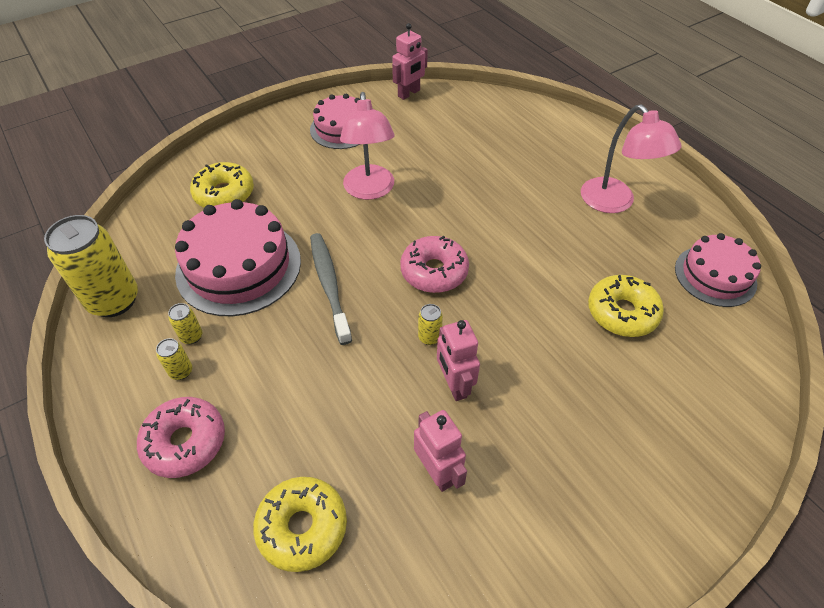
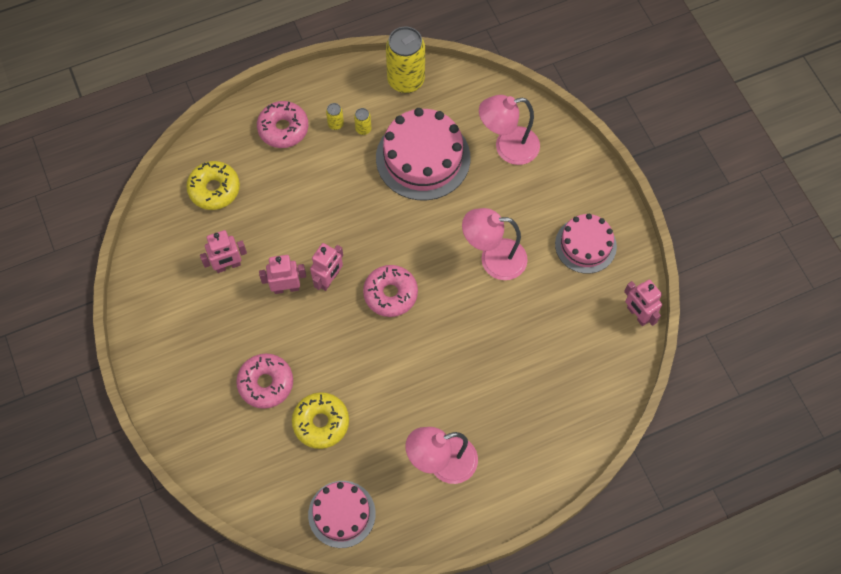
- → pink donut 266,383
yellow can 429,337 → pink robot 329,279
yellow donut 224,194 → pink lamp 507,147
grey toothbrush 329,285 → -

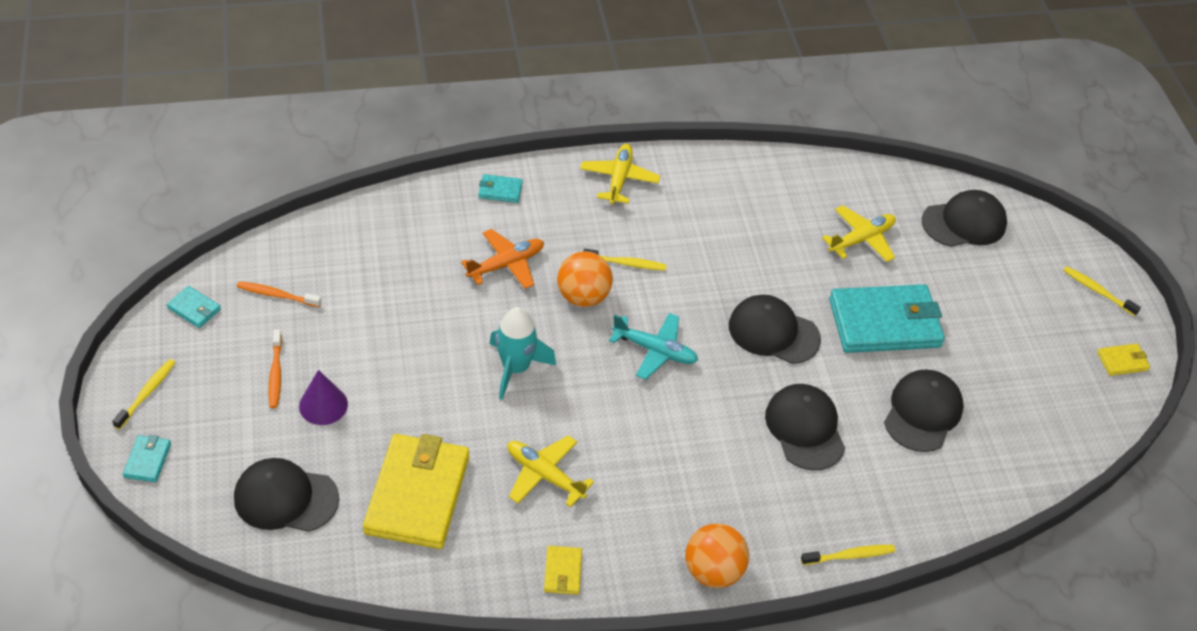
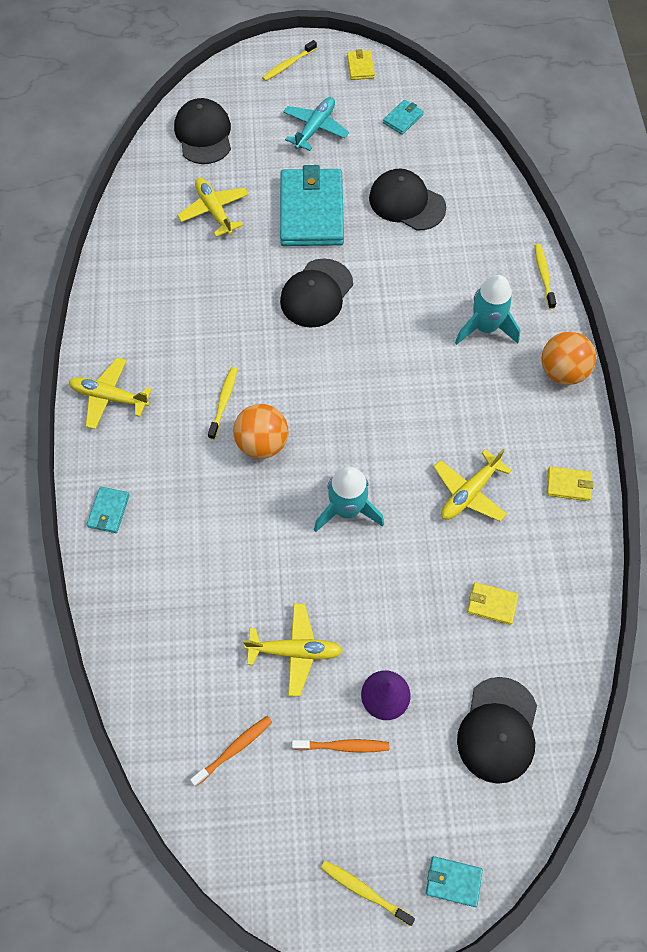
orange toothbrush 277,295 → orange toothbrush 234,749, 150 degrees counterclockwise
- → yellow plane 295,651
turquoise plane 655,350 → turquoise plane 315,128, move
turquoise wallet 194,309 → turquoise wallet 403,119, move
- → turquoise rocket 485,327
yellow wallet 417,494 → yellow wallet 491,604, x0.43
orange plane 506,264 → -
black cap 805,429 → -

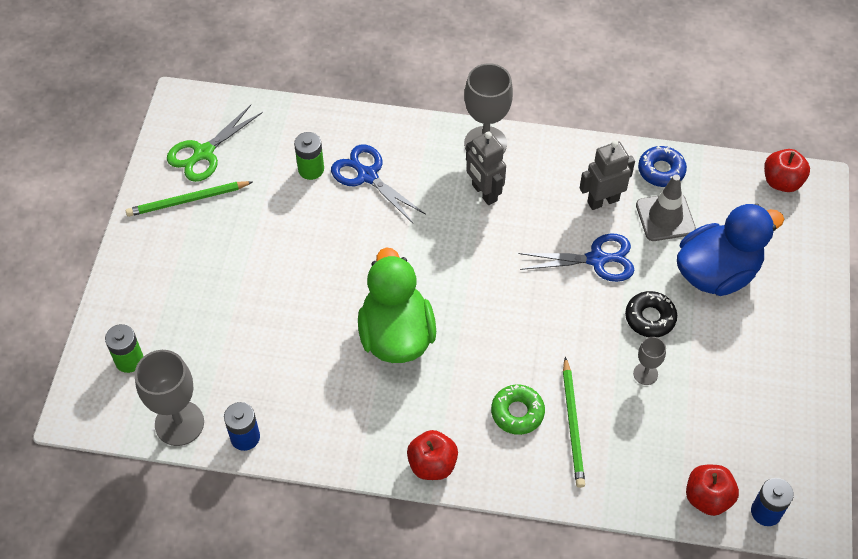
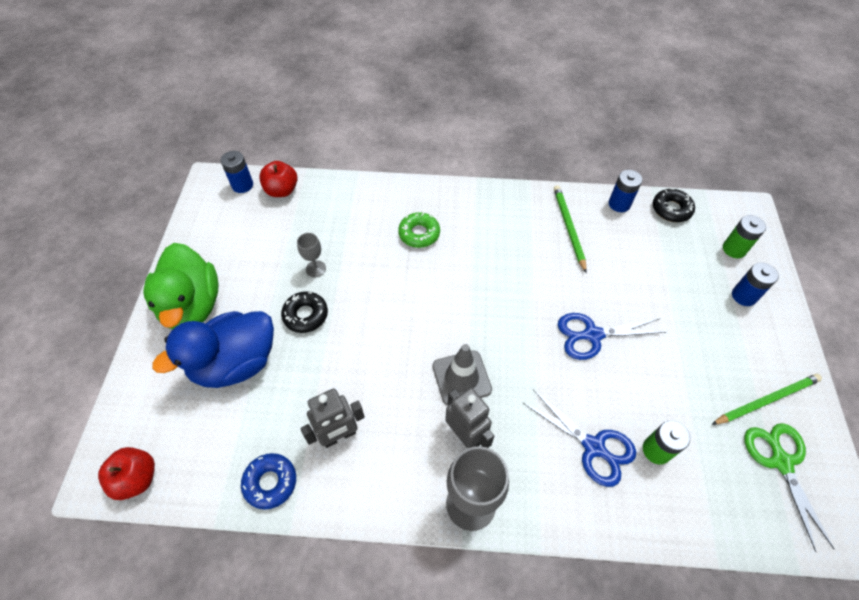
green duck 396,335 → green duck 192,306, move
grey traffic cone 665,217 → grey traffic cone 461,378, move
green pencil 573,425 → green pencil 568,228, move
blue scissors 596,259 → blue scissors 592,335, move
grey goblet 179,423 → black donut 671,209
- → blue battery 744,296
green scissors 204,153 → green scissors 781,462, 45 degrees counterclockwise
red apple 432,464 → -

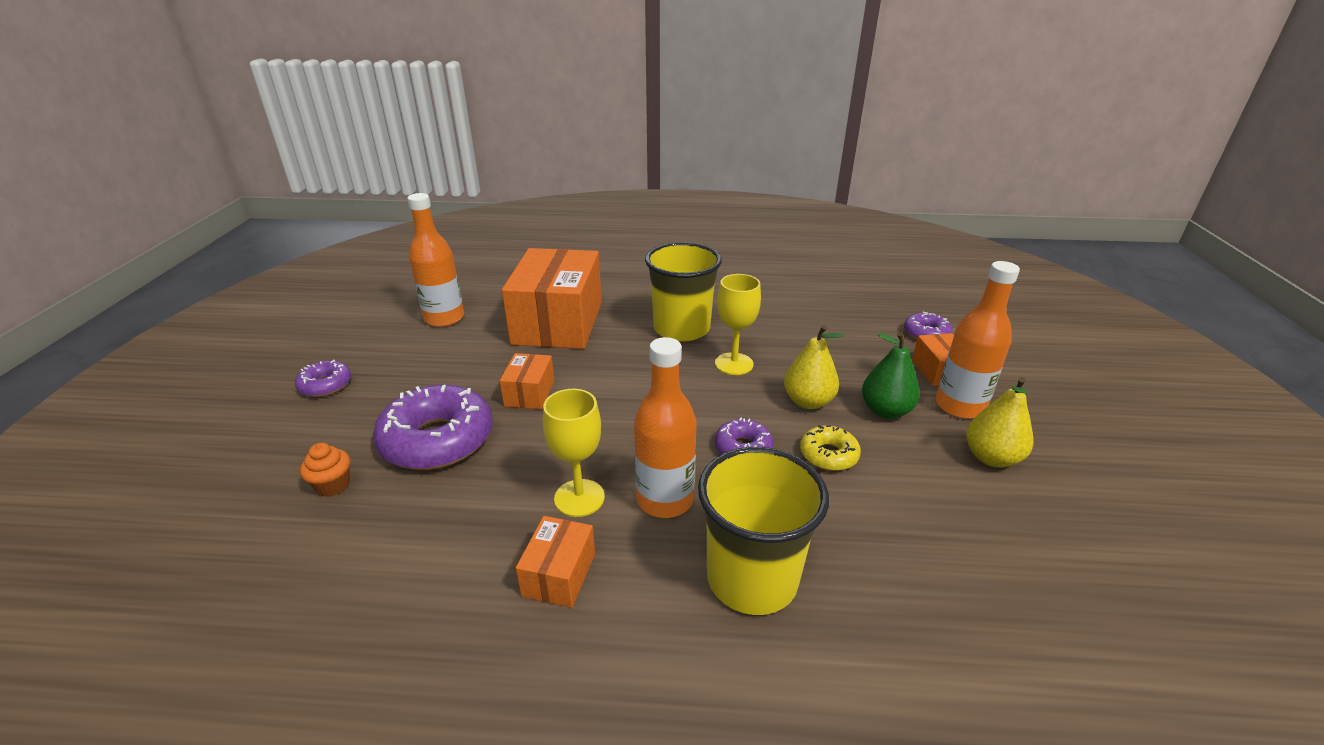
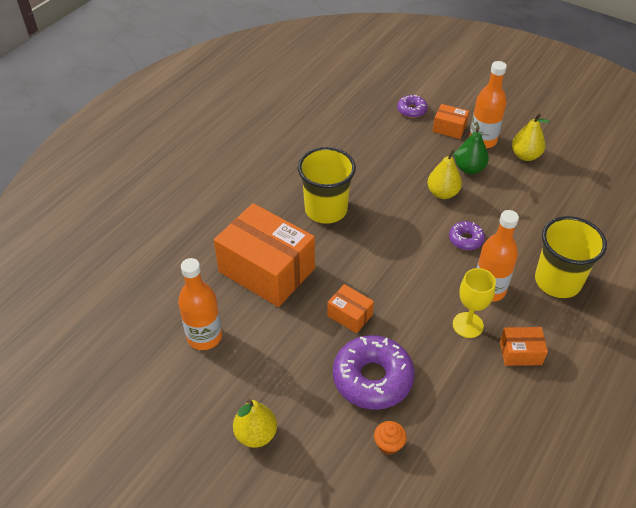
purple donut 325,385 → yellow pear 256,434
orange box 559,574 → orange box 520,353, 45 degrees counterclockwise
yellow goblet 734,364 → -
yellow donut 828,455 → -

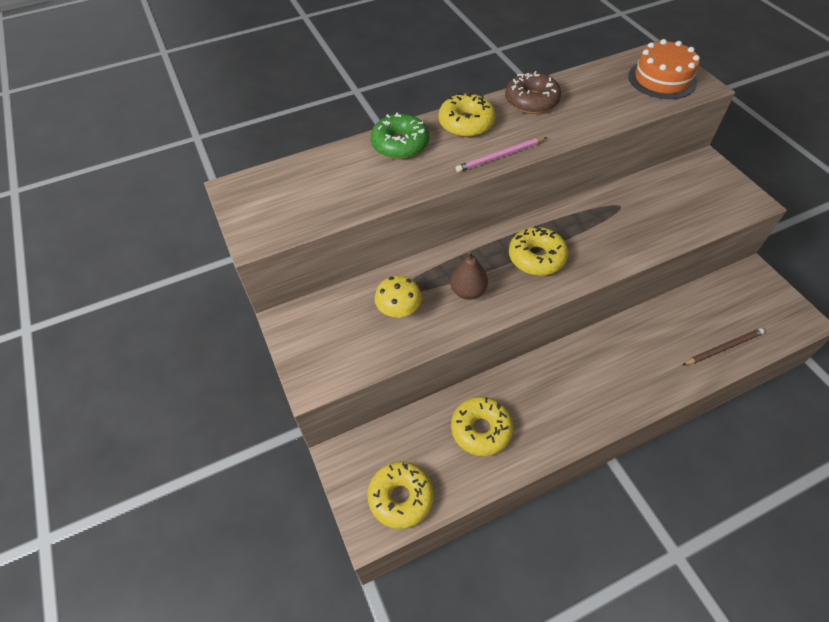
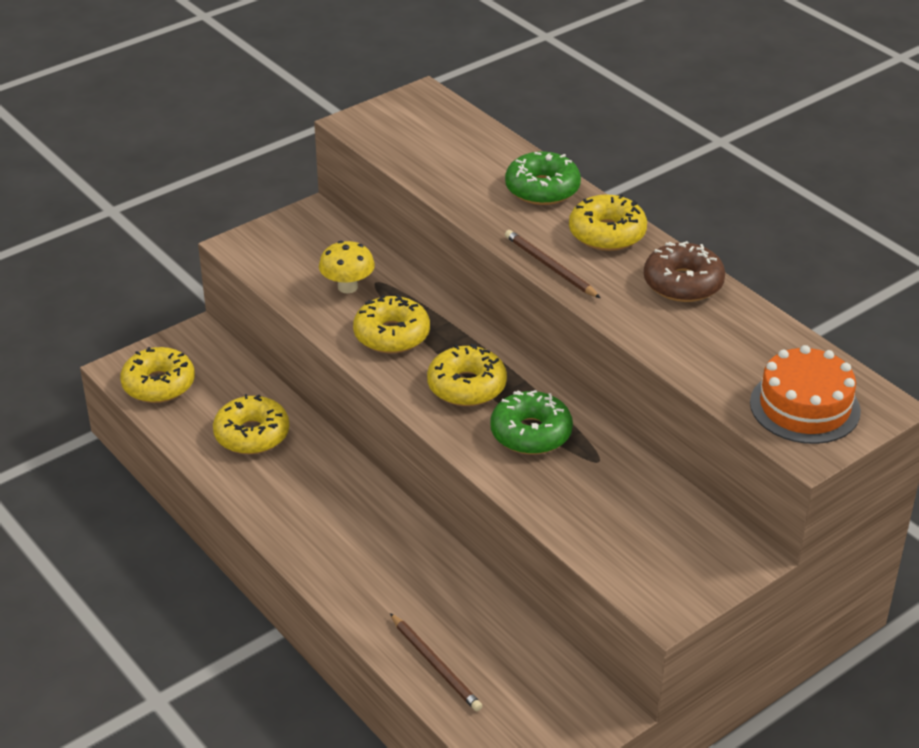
brown pear 468,291 → yellow donut 392,335
- → green donut 531,433
pink pencil 500,156 → brown pencil 550,267

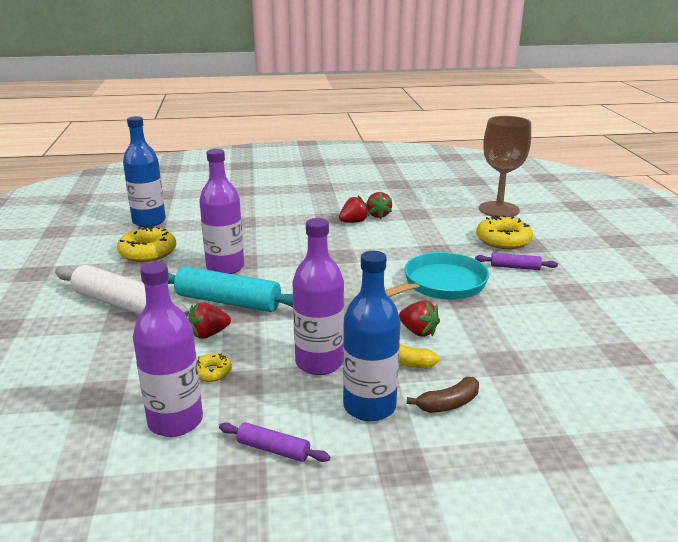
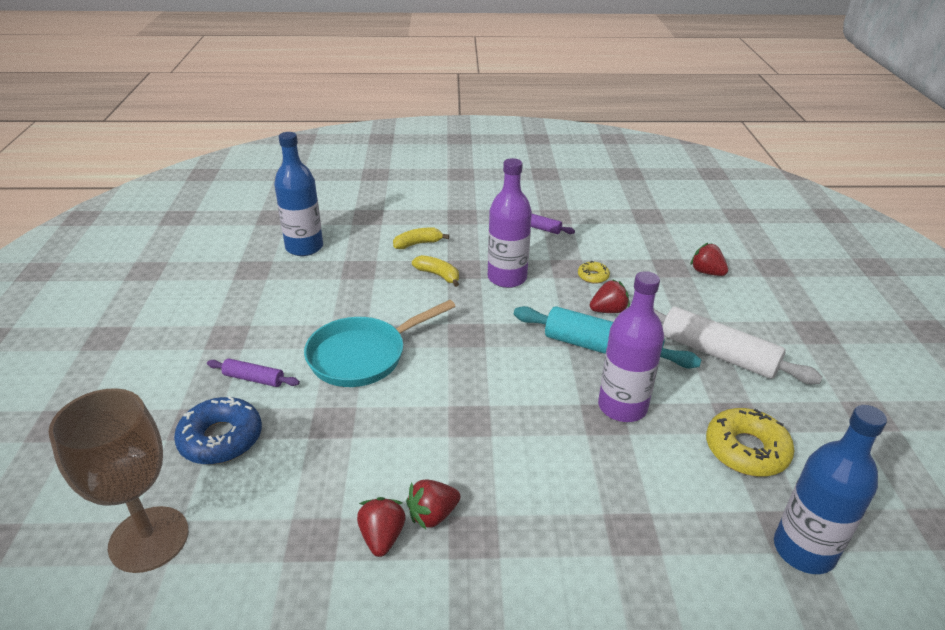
yellow donut 503,240 → blue donut 221,439
blue bottle 369,406 → blue bottle 304,247, move
brown banana 448,404 → yellow banana 418,244
red strawberry 418,331 → red strawberry 706,272, move
purple bottle 175,421 → -

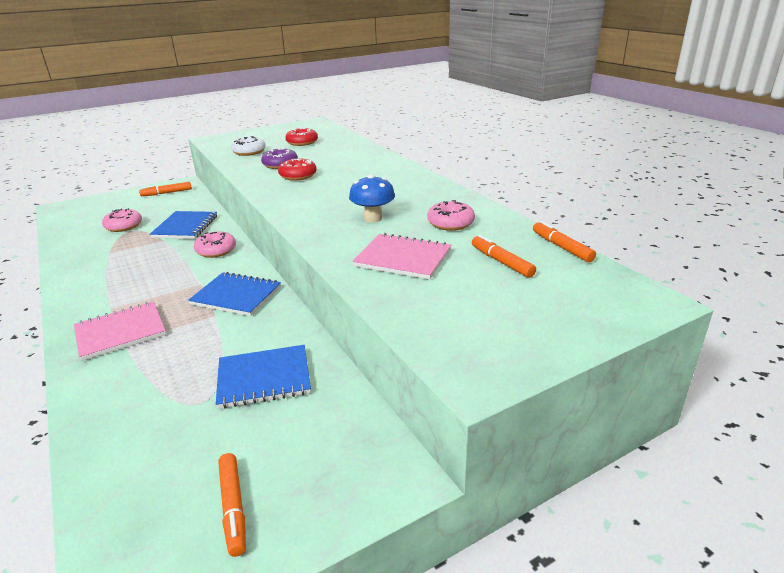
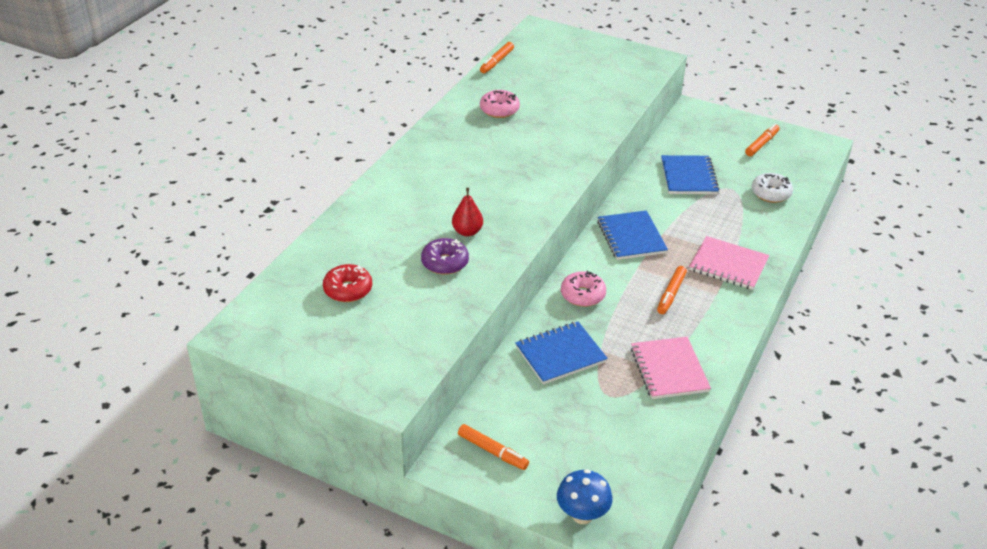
red donut 298,176 → red pear 467,232
blue mushroom 373,218 → blue mushroom 582,515, move
pink notebook 403,258 → pink notebook 669,369, move
orange marker 501,262 → orange marker 671,294, move
blue notebook 264,378 → blue notebook 688,177, 45 degrees clockwise
white donut 249,152 → white donut 771,193, move
pink donut 124,226 → -

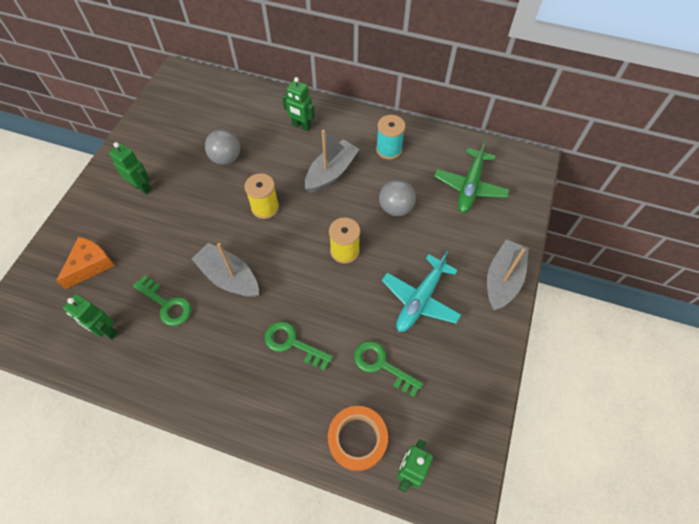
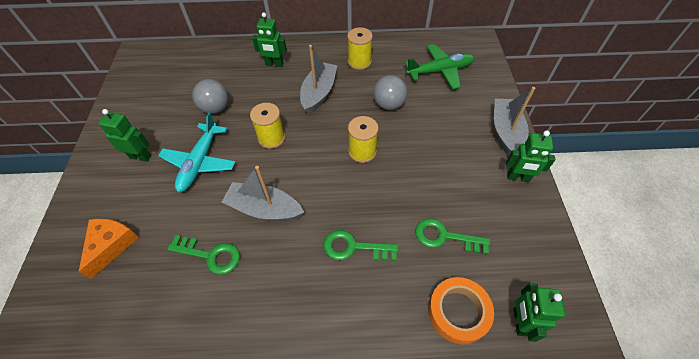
turquoise plane 420,299 → turquoise plane 200,162, move
turquoise spool 389,149 → yellow spool 359,62
green plane 470,186 → green plane 440,71, 105 degrees counterclockwise
green robot 106,331 → green robot 518,178, move

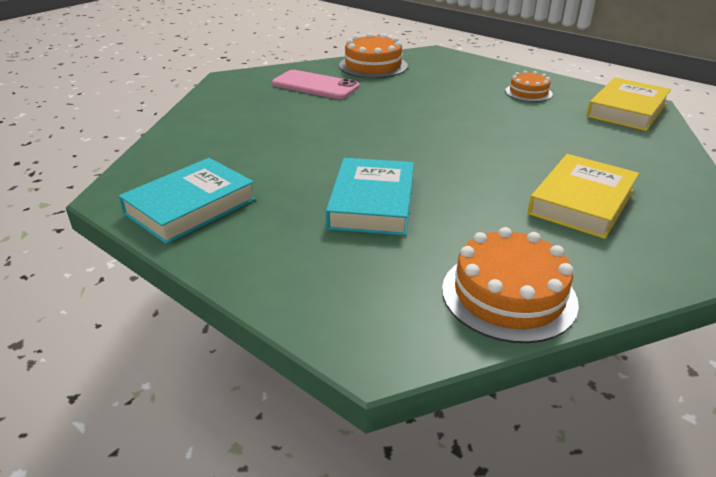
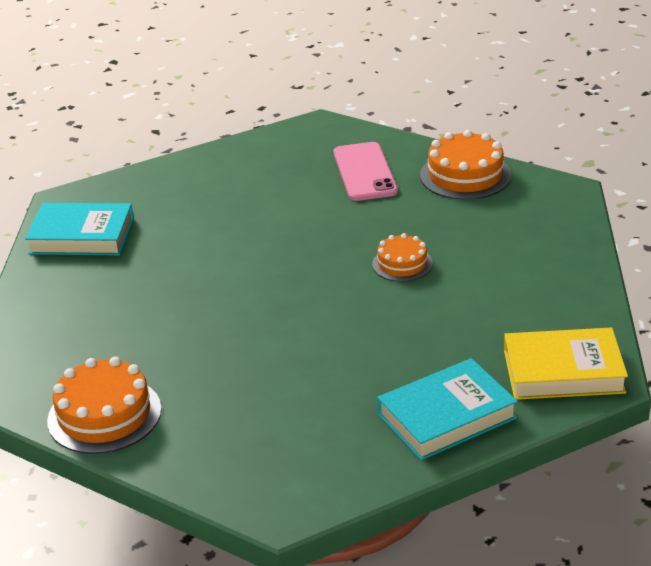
orange cake 528,93 → orange cake 402,264, move
turquoise book 372,203 → turquoise book 446,416, move
yellow book 581,202 → -

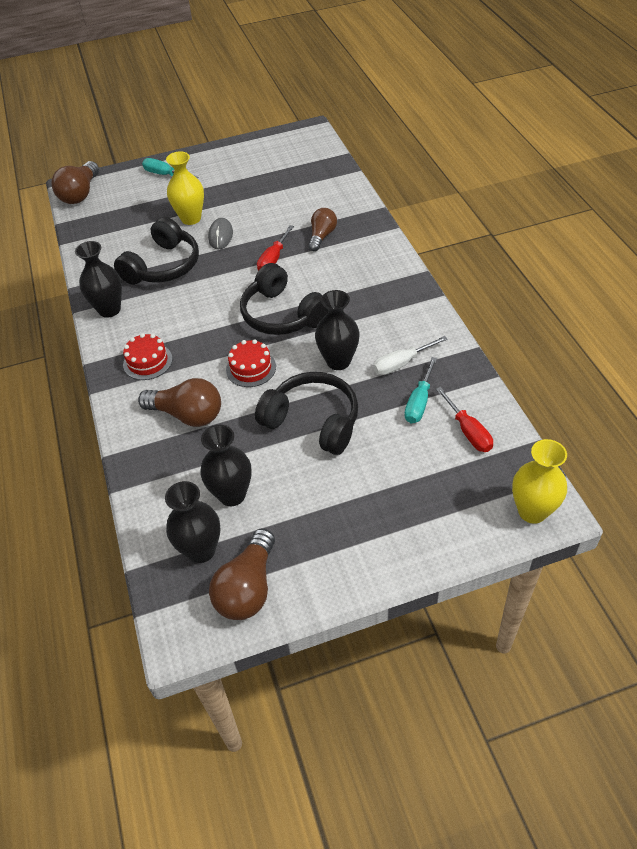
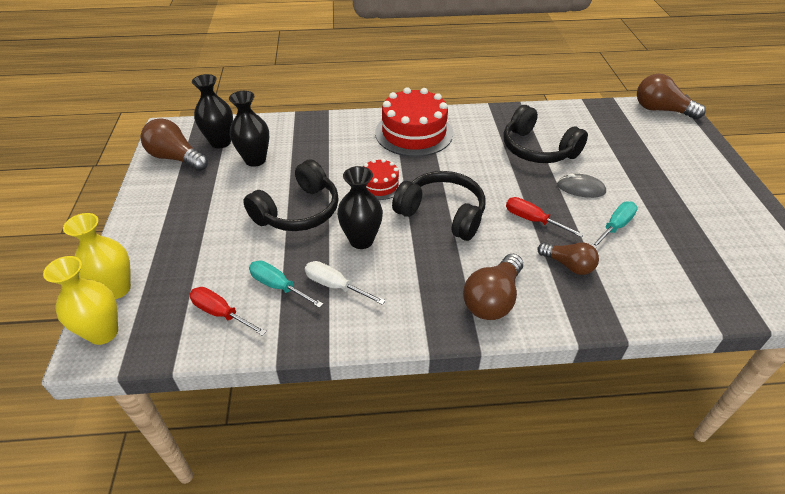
yellow vase 191,218 → yellow vase 117,289, move
red screwdriver 468,431 → red screwdriver 221,313, 45 degrees clockwise
white screwdriver 402,363 → white screwdriver 335,286, 45 degrees counterclockwise
red cake 147,361 → red cake 414,133, x1.90
black headphones 282,315 → black headphones 442,213, 60 degrees clockwise
brown light bulb 187,414 → brown light bulb 493,299, move
turquoise screwdriver 165,175 → turquoise screwdriver 615,227, move
black vase 109,310 → -

